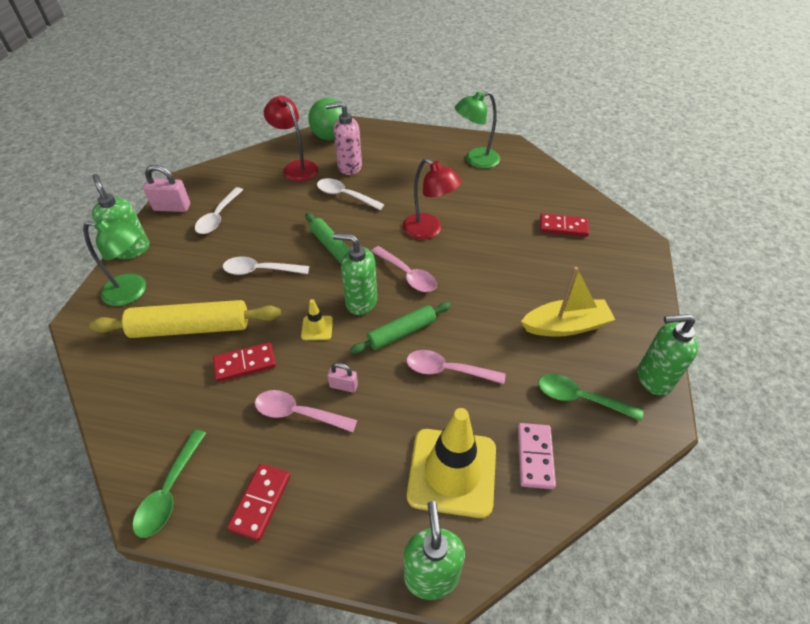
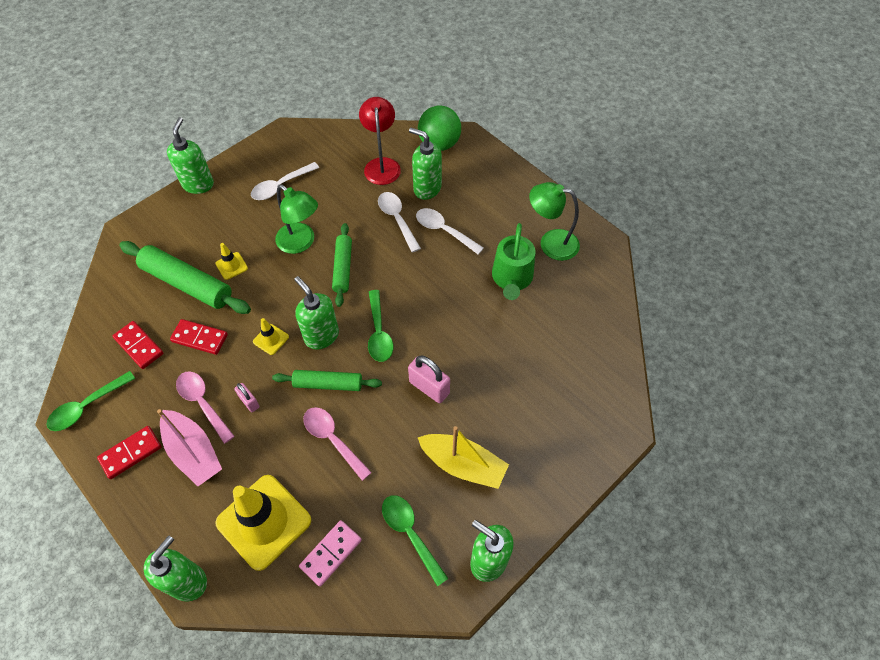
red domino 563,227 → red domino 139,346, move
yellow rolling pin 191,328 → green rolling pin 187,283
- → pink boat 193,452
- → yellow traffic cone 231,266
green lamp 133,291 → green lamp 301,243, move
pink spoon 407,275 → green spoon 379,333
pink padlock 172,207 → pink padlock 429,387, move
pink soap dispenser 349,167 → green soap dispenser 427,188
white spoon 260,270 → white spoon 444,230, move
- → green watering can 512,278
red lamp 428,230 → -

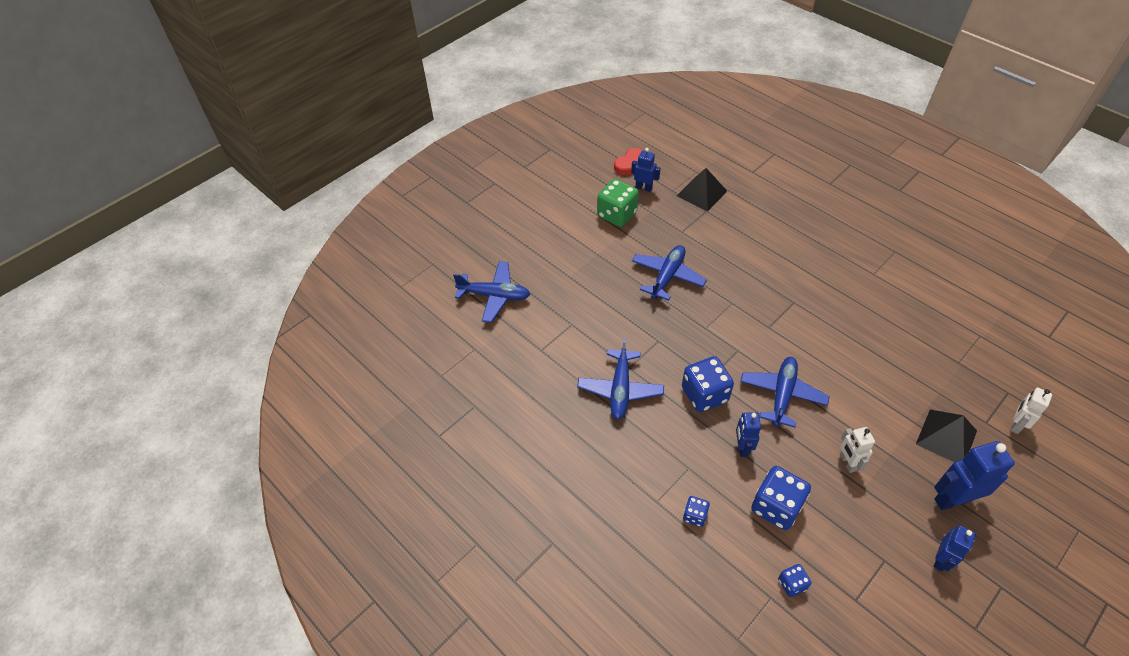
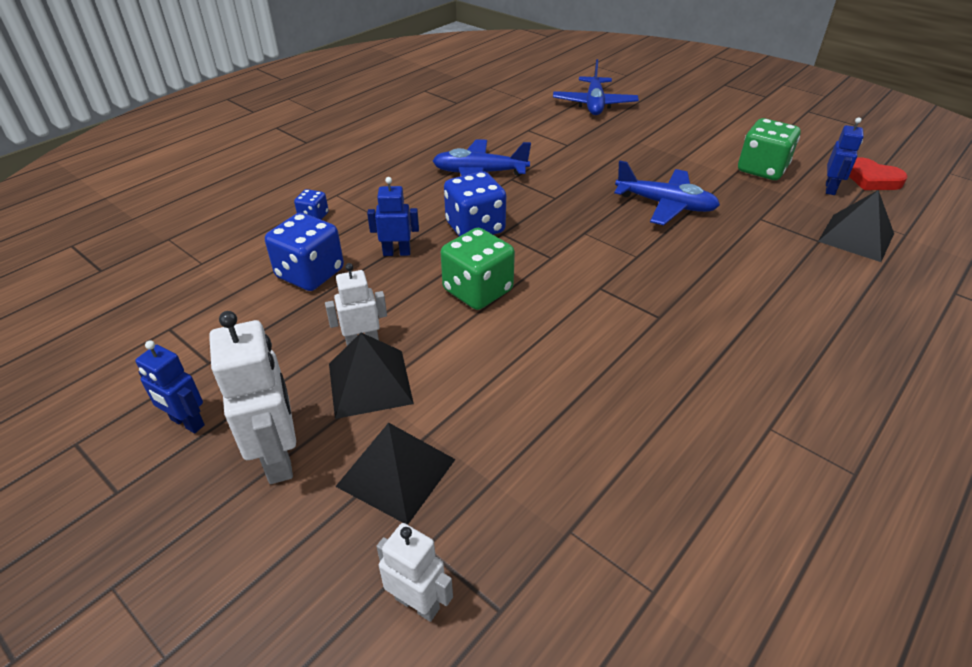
blue robot 952,499 → white robot 279,457
- → black pyramid 369,383
blue plane 782,395 → green dice 477,291
blue dice 792,584 → -

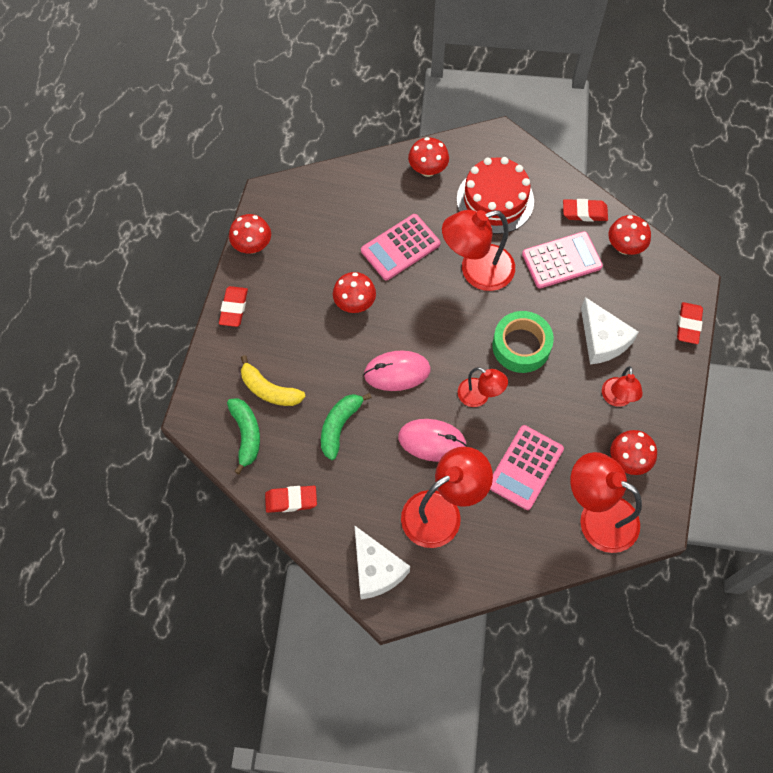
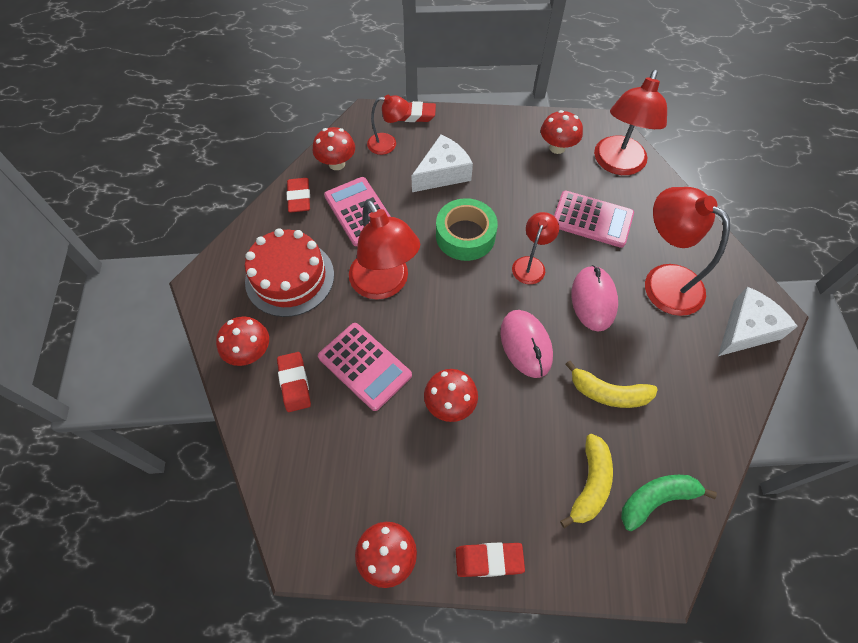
red eraser 291,500 → red eraser 294,383, move
red lamp 617,399 → red lamp 388,143, move
green banana 339,426 → yellow banana 608,393

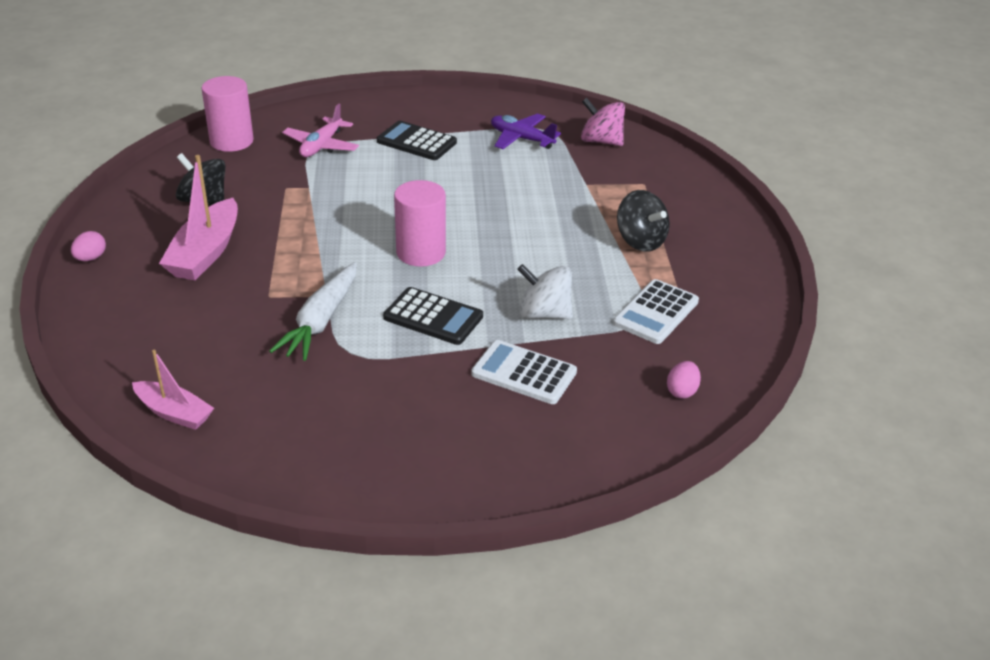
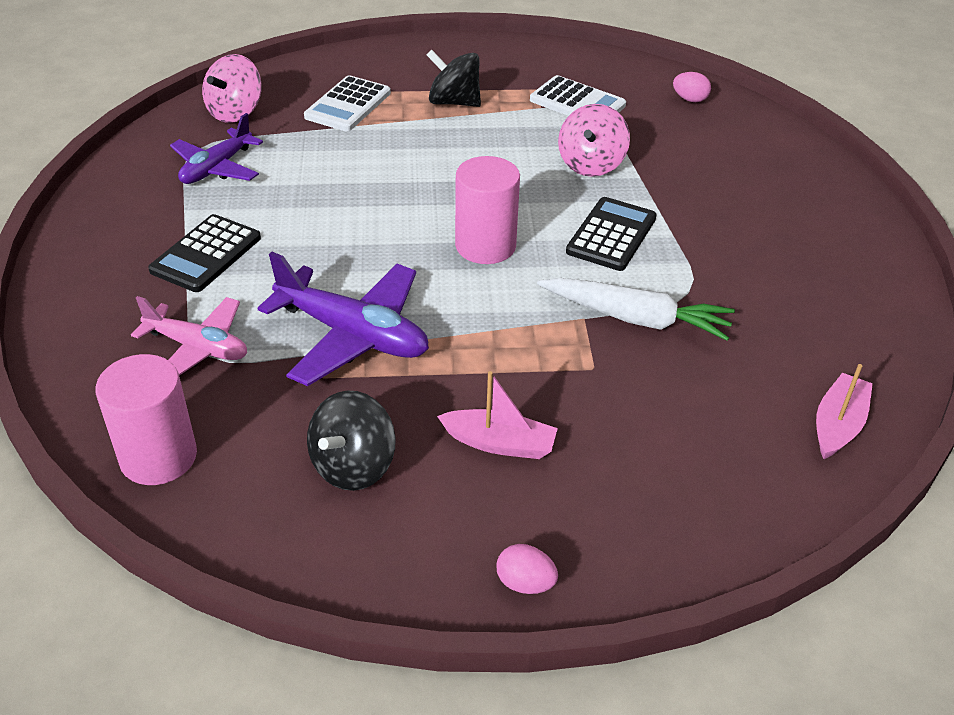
- → purple plane 353,335
white calculator 524,373 → white calculator 348,105, move
black spinning top 640,241 → black spinning top 454,102, 120 degrees counterclockwise
pink boat 205,253 → pink boat 500,443, x0.63
white spinning top 544,313 → pink spinning top 591,164

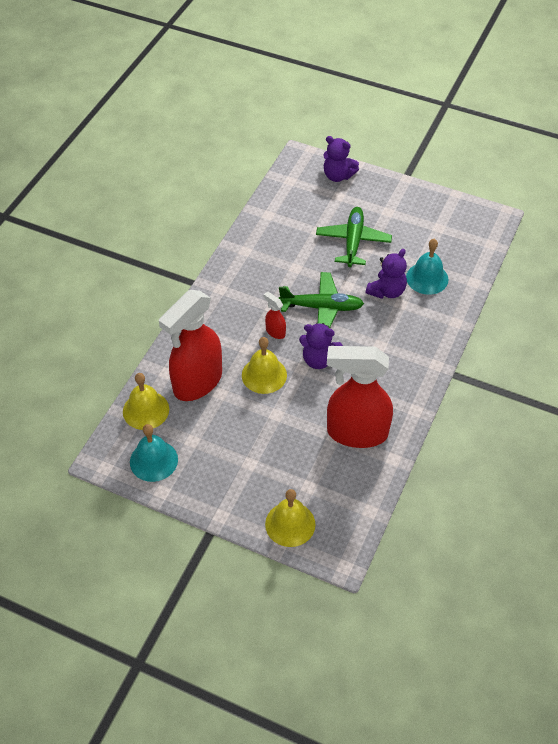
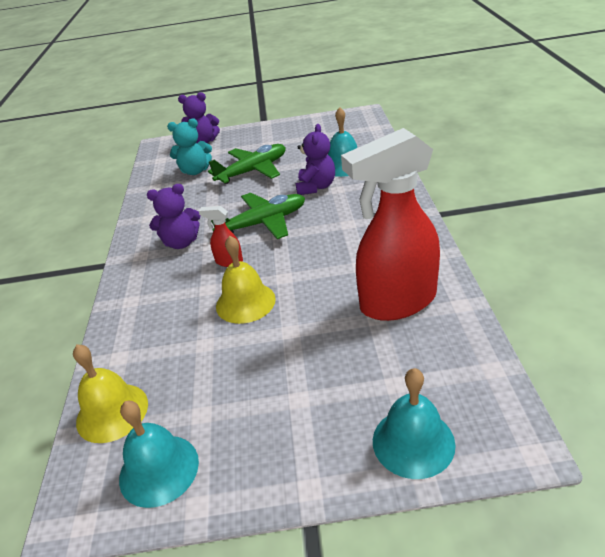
purple teddy bear 318,360 → purple teddy bear 181,243, move
- → turquoise teddy bear 195,171
green plane 353,241 → green plane 253,171, 75 degrees clockwise
yellow bell 290,524 → turquoise bell 413,442
red spray bottle 197,382 → -

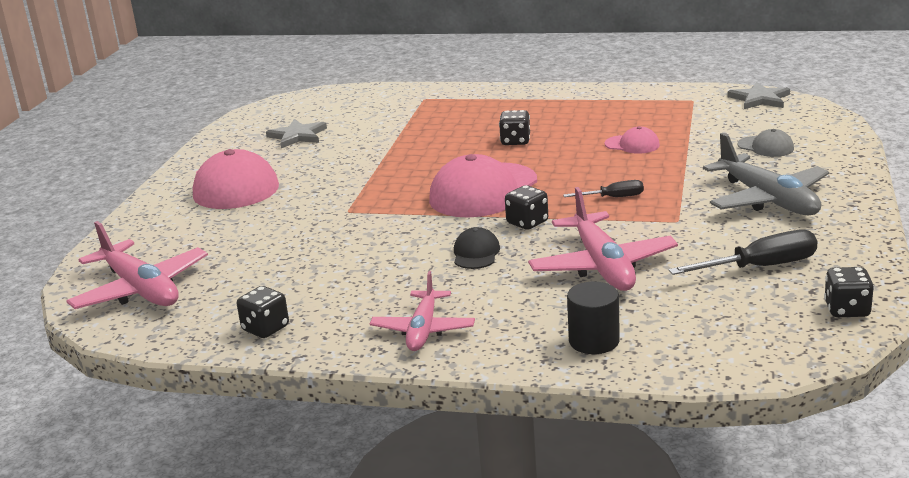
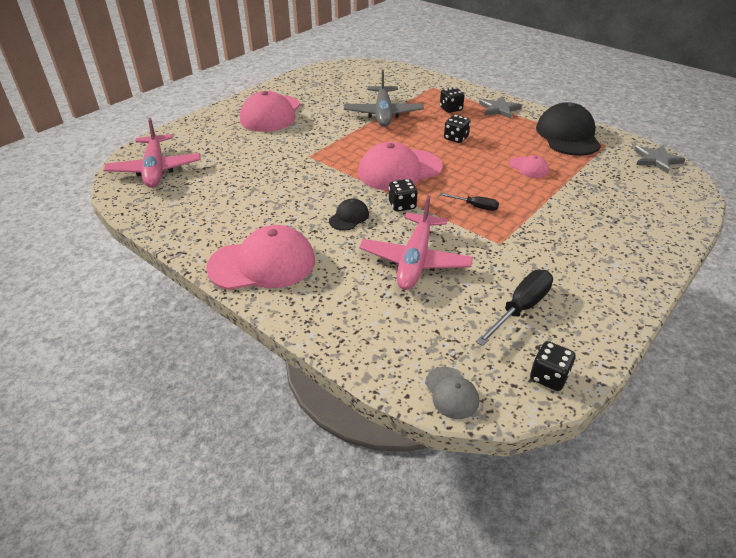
pink plane 423,330 → pink cap 262,264
grey plane 768,200 → grey plane 383,114, move
grey cap 765,147 → grey cap 451,393, move
black dice 265,328 → black dice 451,109, move
black screwdriver 760,267 → black screwdriver 520,308, 60 degrees counterclockwise
grey star 297,136 → grey star 499,109, move
- → black cap 567,135
black cylinder 594,341 → -

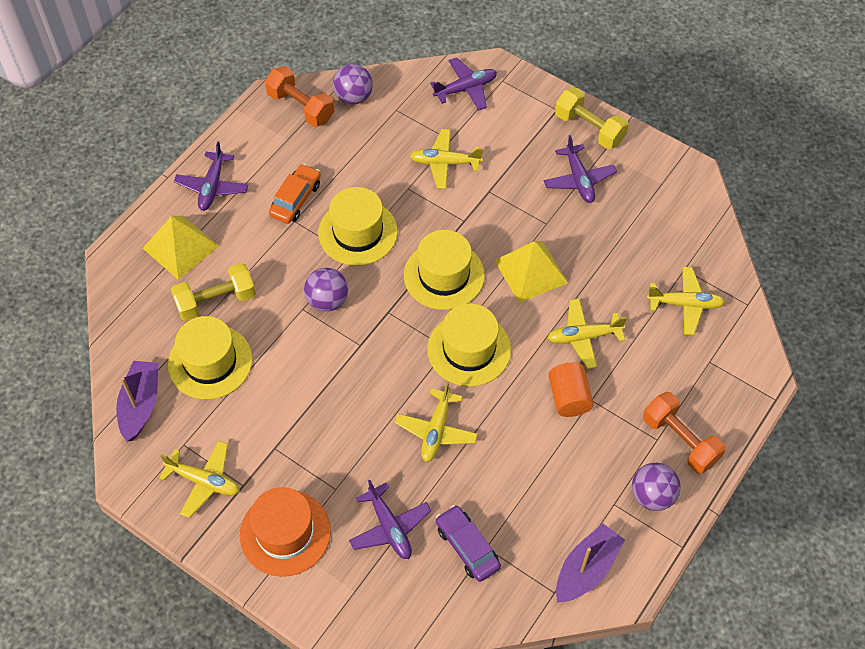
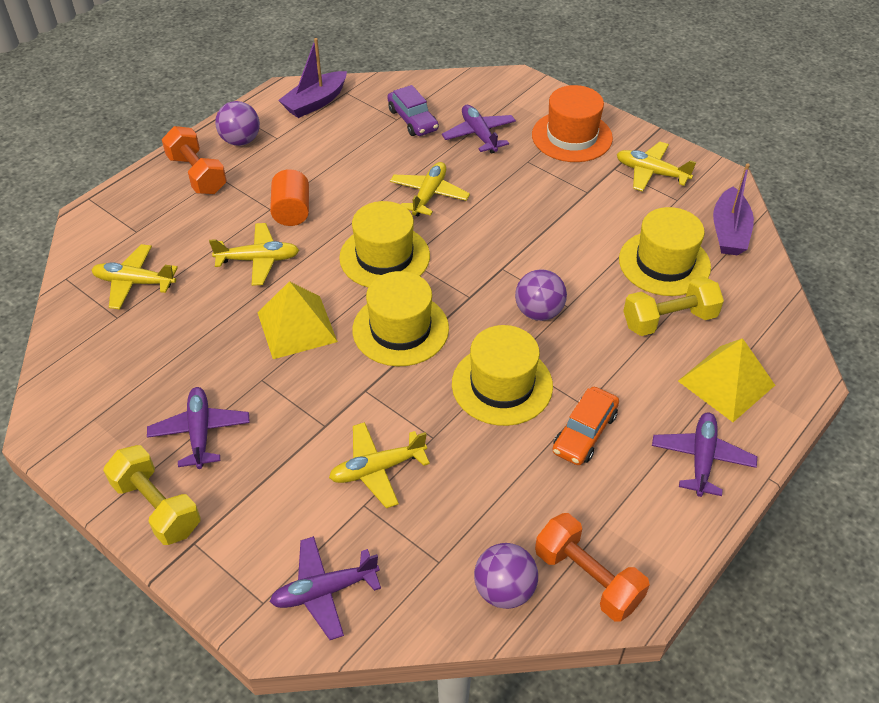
yellow plane 445,163 → yellow plane 377,469, 150 degrees clockwise

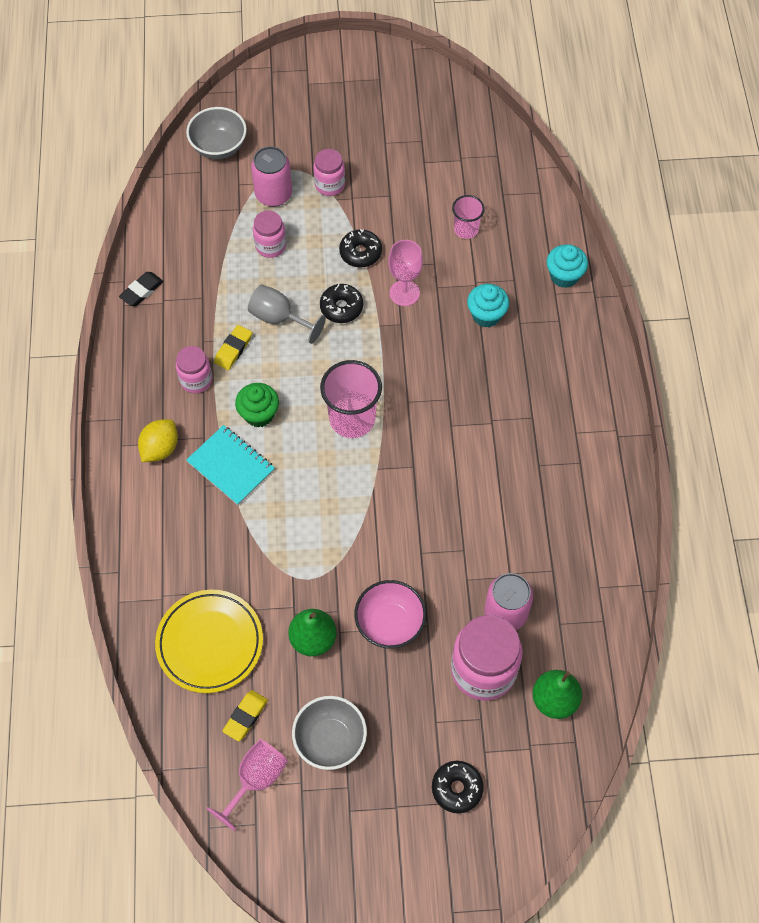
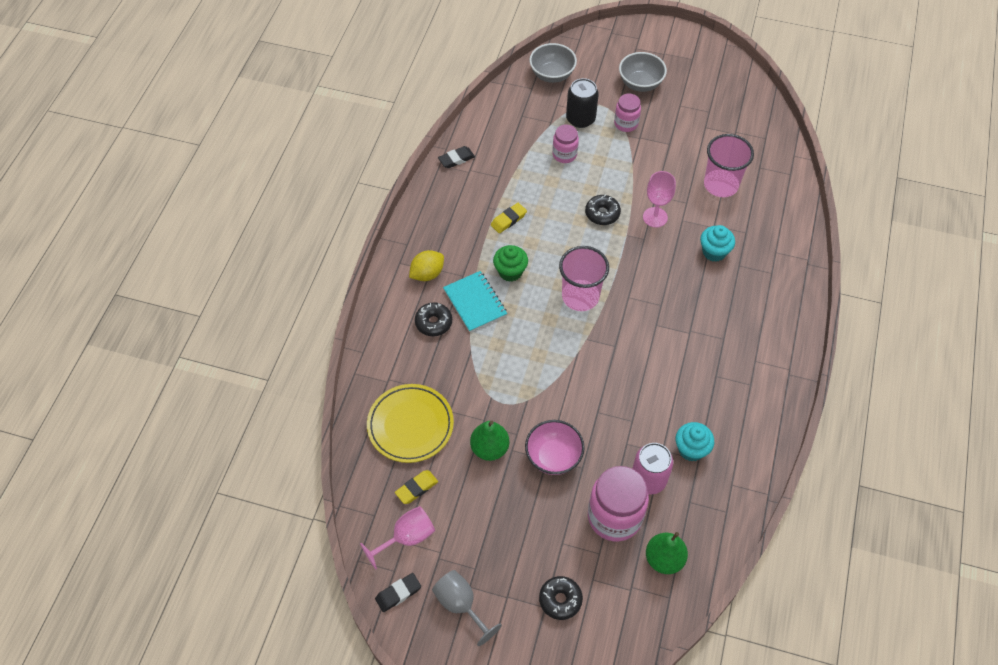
- → black eraser 398,593
black donut 360,253 → black donut 433,322, move
grey goblet 279,318 → grey goblet 461,605, move
pink can 273,194 → black can 580,119
grey bowl 330,740 → grey bowl 640,83, move
turquoise cupcake 564,276 → turquoise cupcake 691,449, move
pink cup 466,229 → pink cup 721,185, x1.74
pink jar 196,380 → -

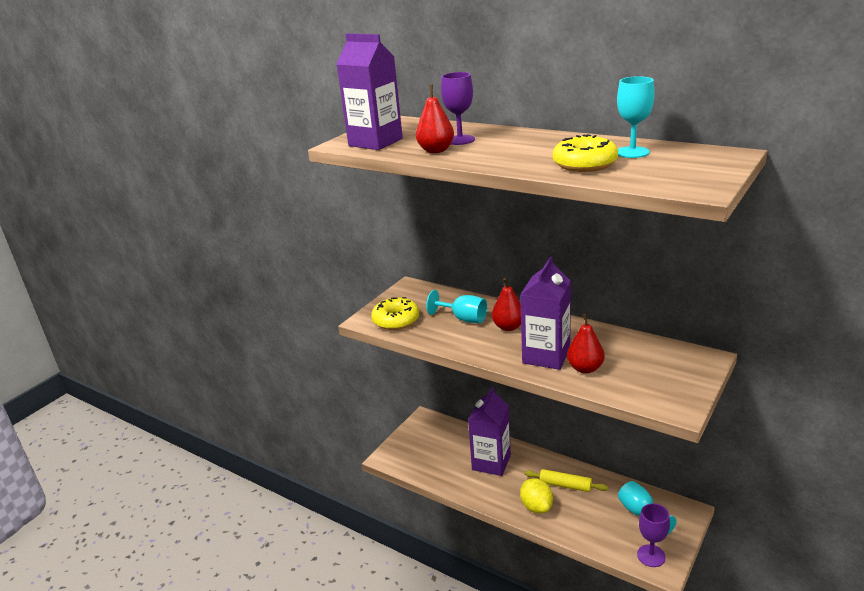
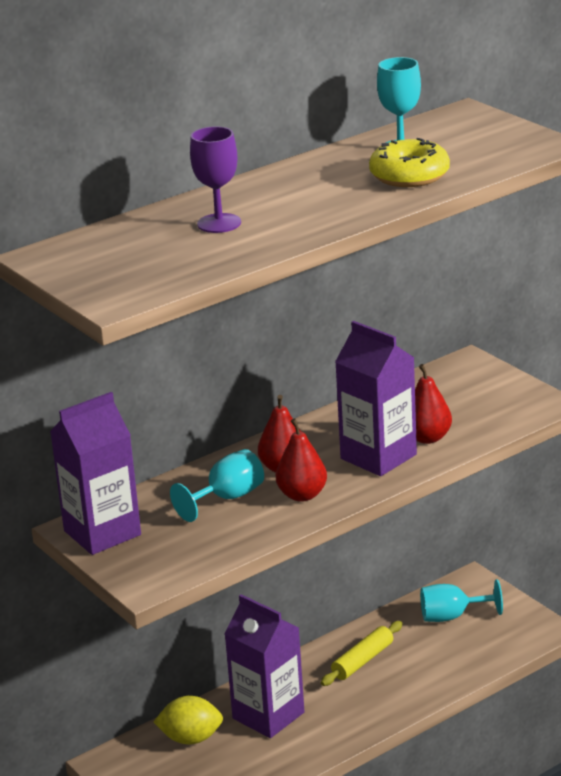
purple carton 375,142 → purple carton 102,533, move
yellow lemon 536,507 → yellow lemon 191,739, move
red pear 436,150 → red pear 302,495, move
yellow donut 396,320 → -
purple goblet 651,556 → -

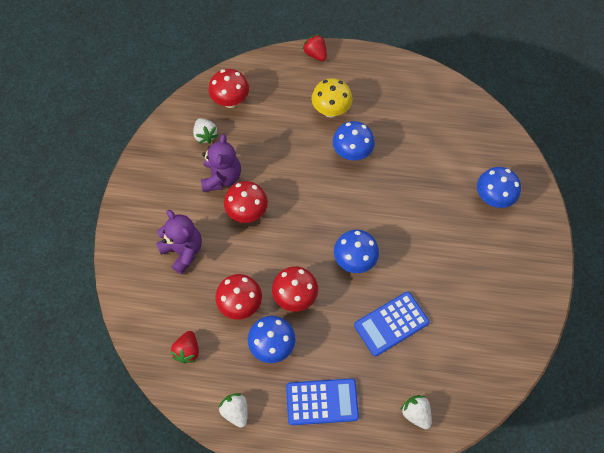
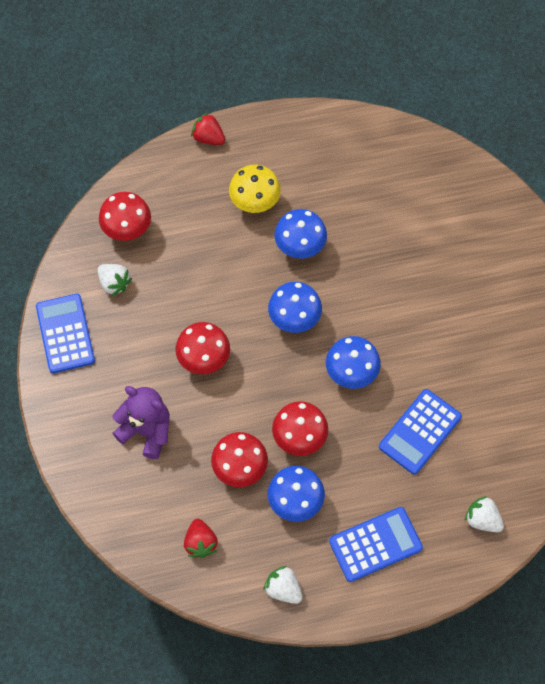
- → blue calculator 65,334
blue mushroom 492,198 → blue mushroom 294,320, move
purple teddy bear 222,177 → -

